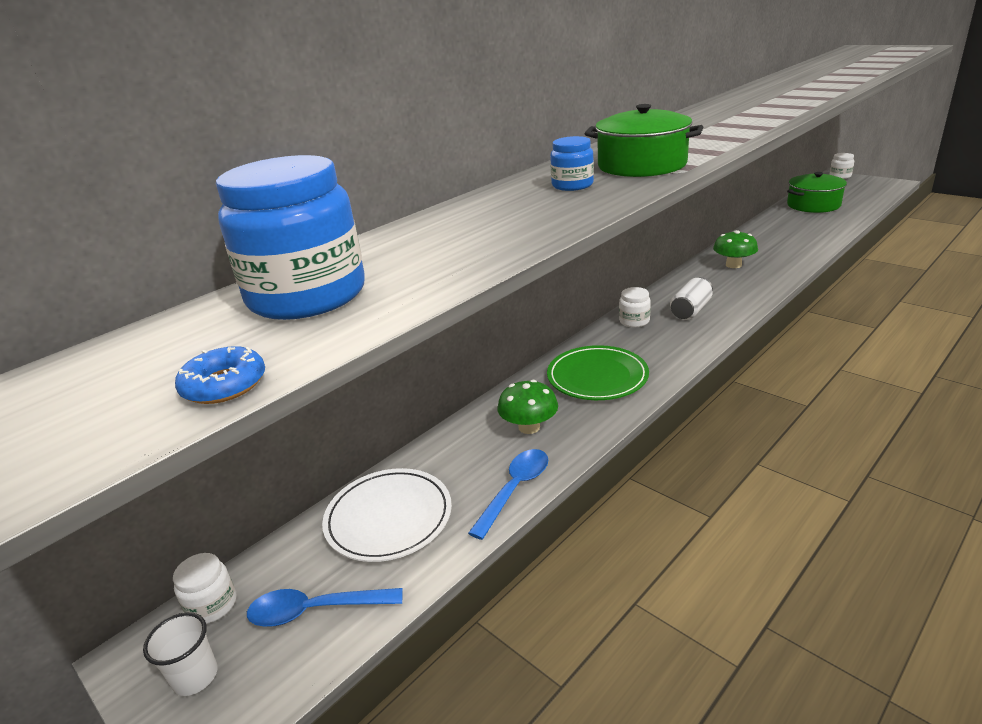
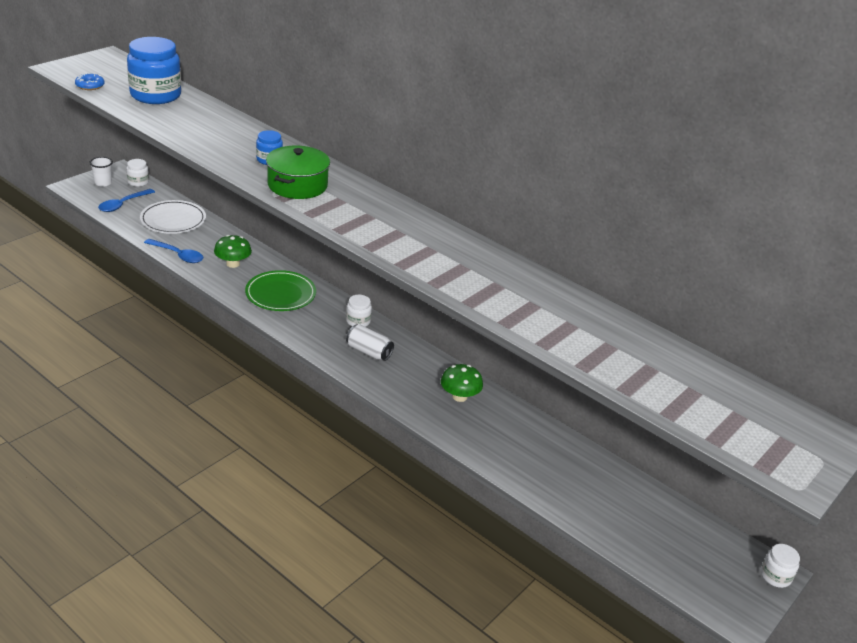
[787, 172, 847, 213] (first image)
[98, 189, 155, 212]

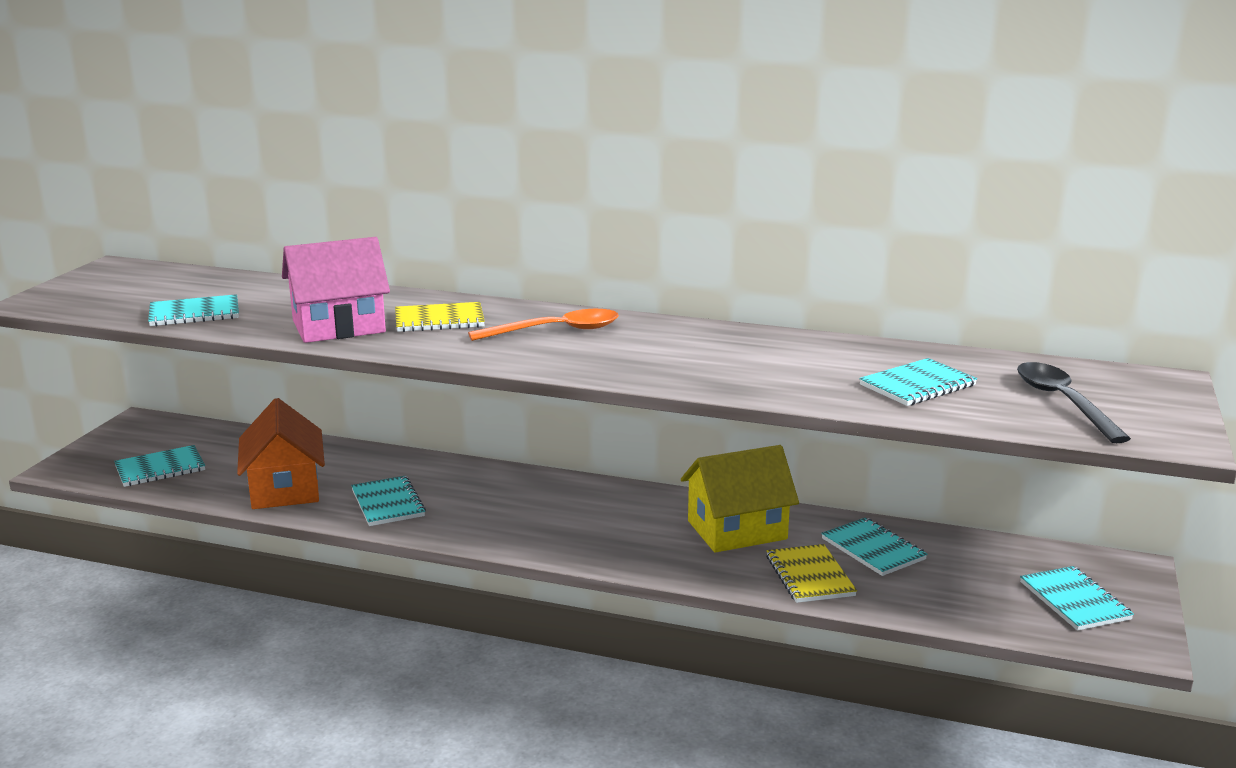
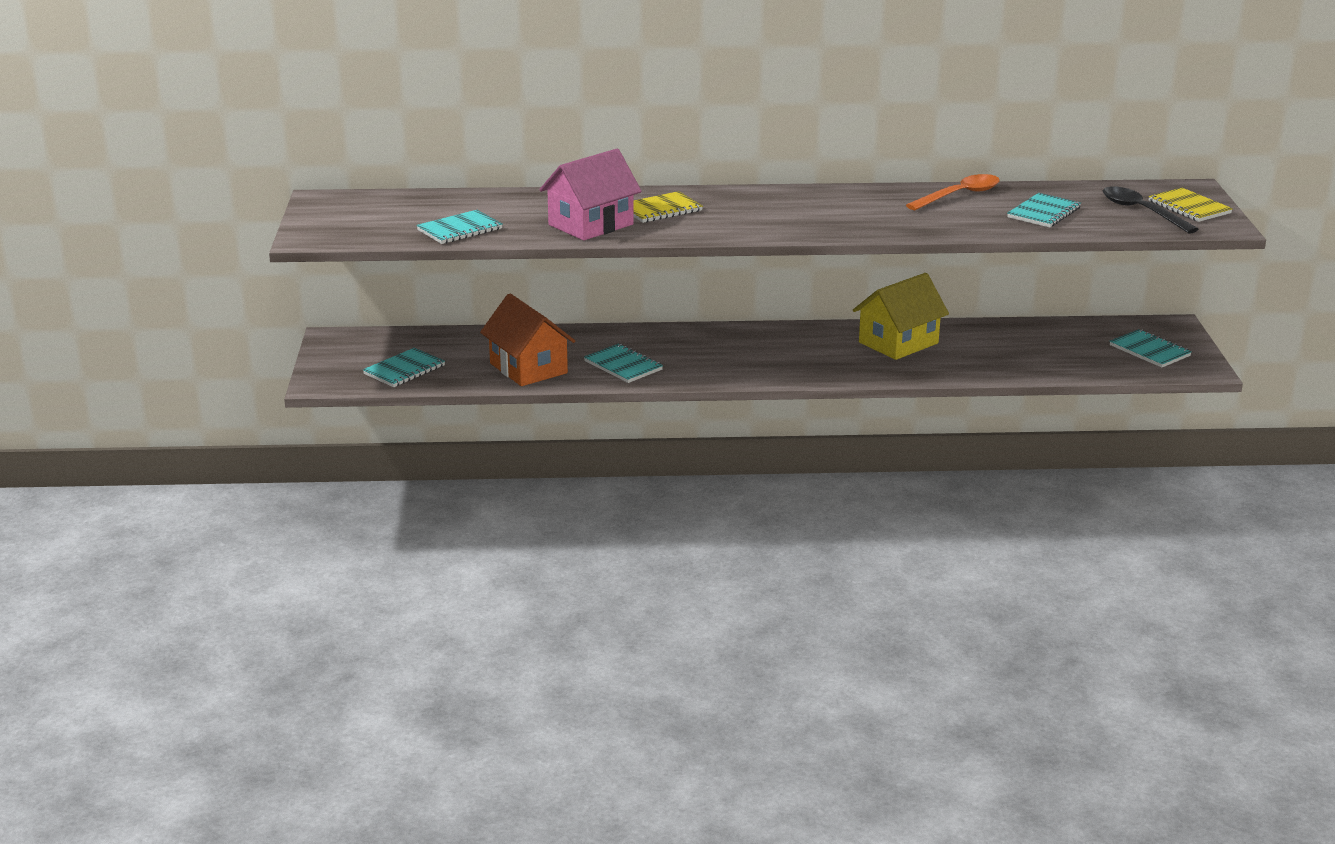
[821, 517, 927, 576] (first image)
[906, 174, 1000, 210]
[1148, 188, 1233, 222]

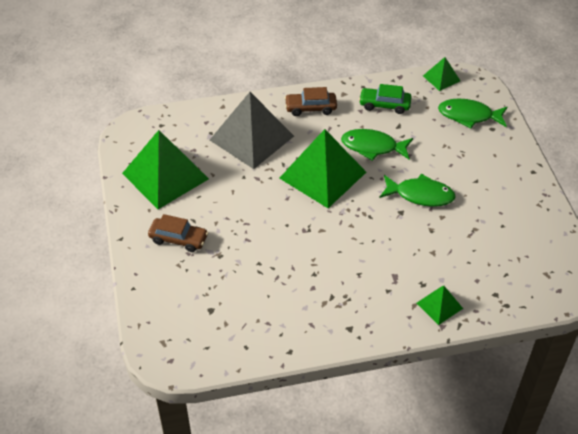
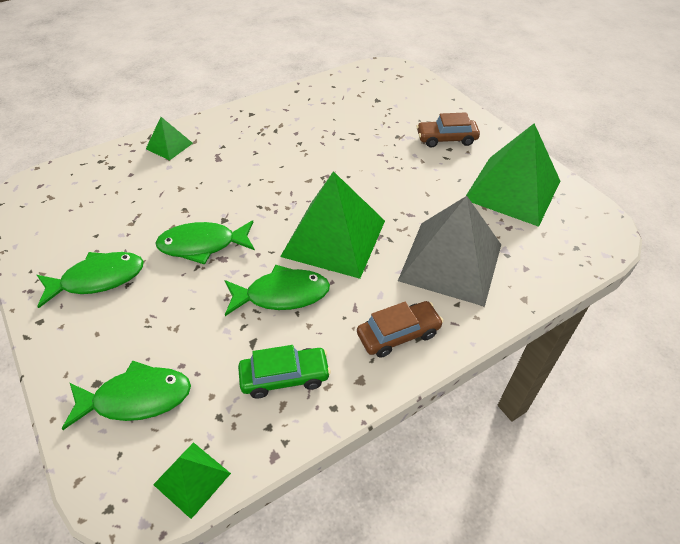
[37, 252, 144, 308]

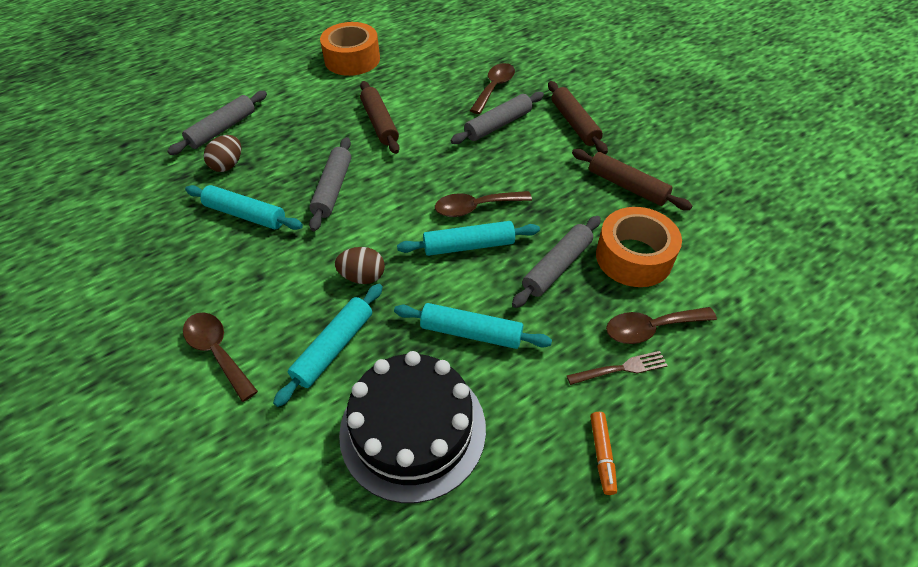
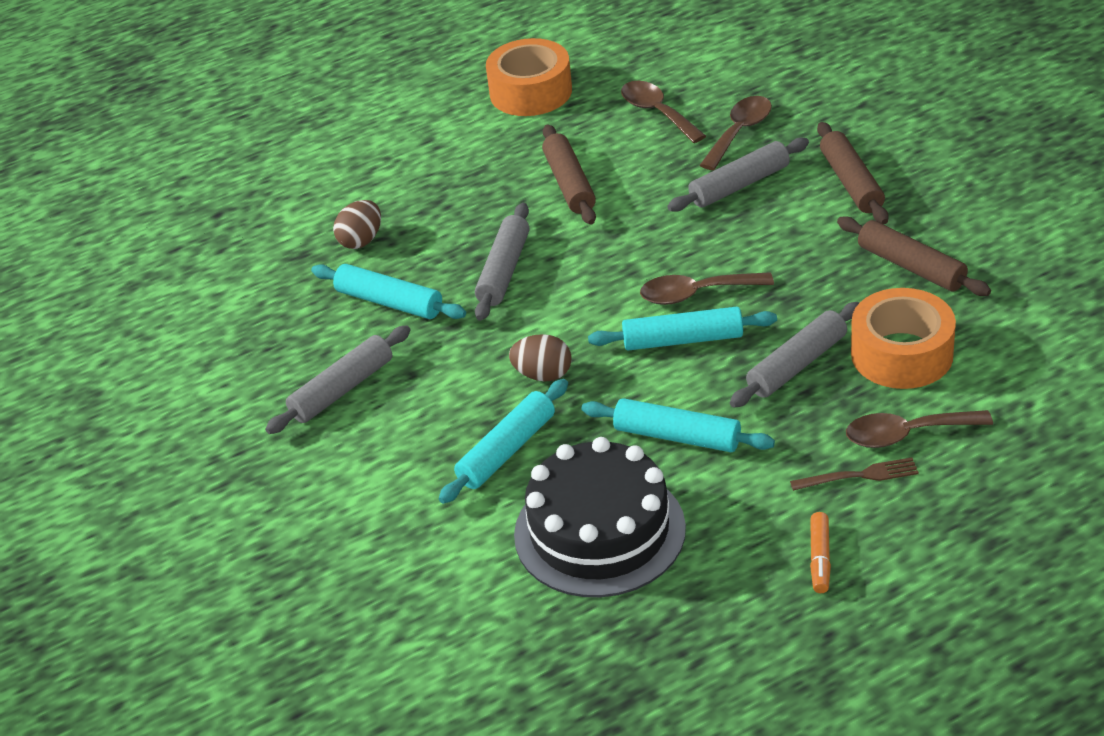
[265, 325, 411, 434]
[621, 81, 706, 143]

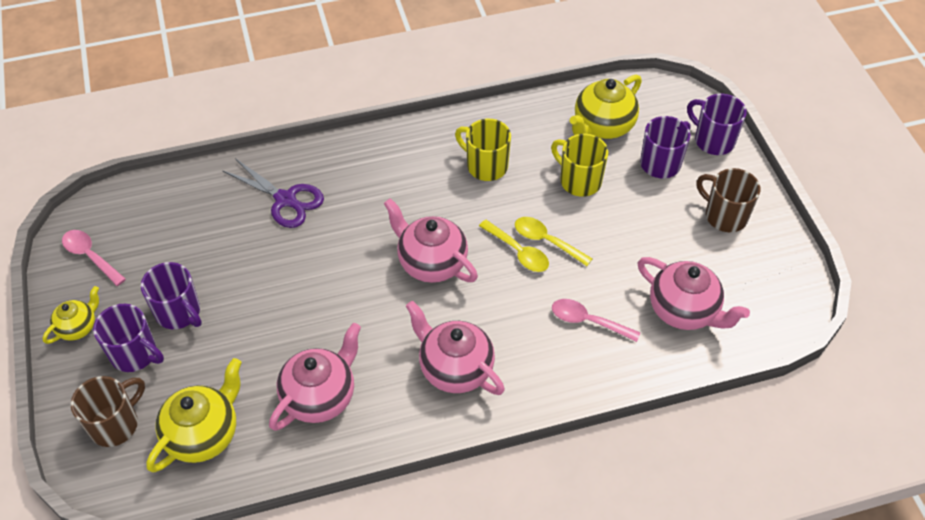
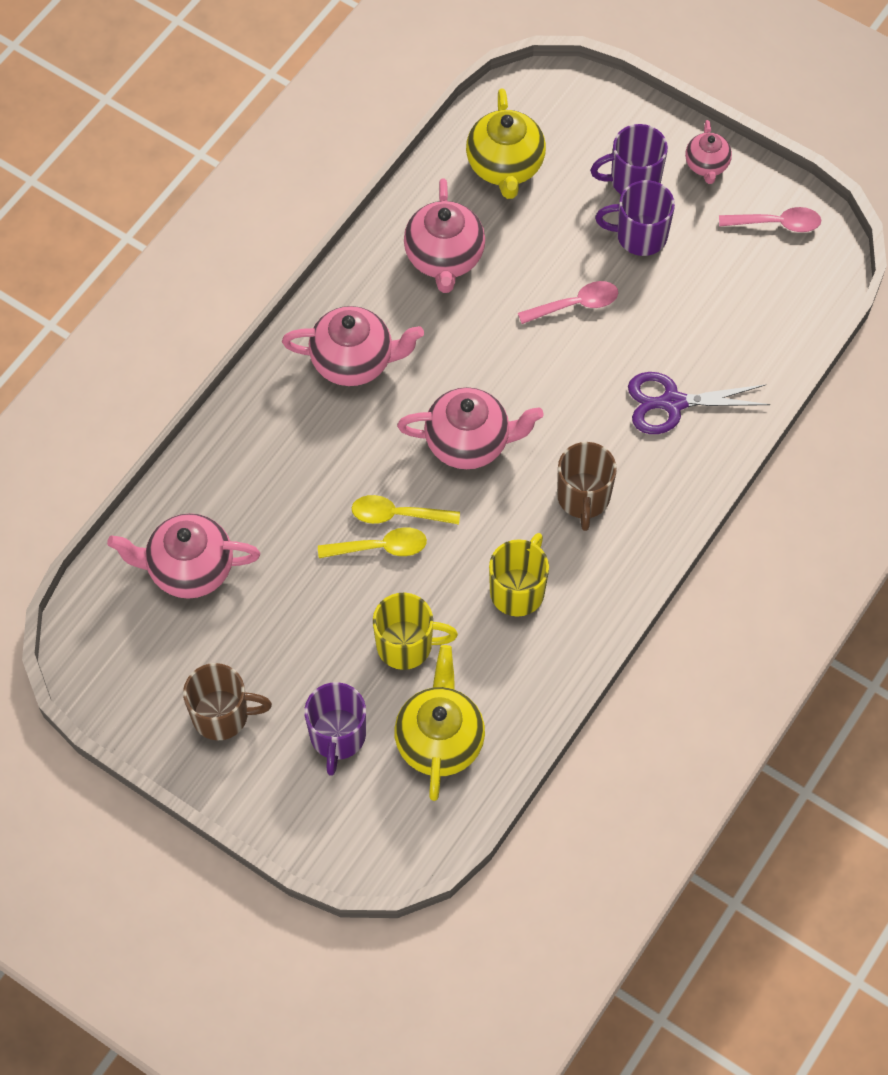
[687, 94, 747, 155] (first image)
[557, 442, 617, 531]
[518, 281, 618, 324]
[685, 120, 732, 184]
[489, 533, 549, 617]

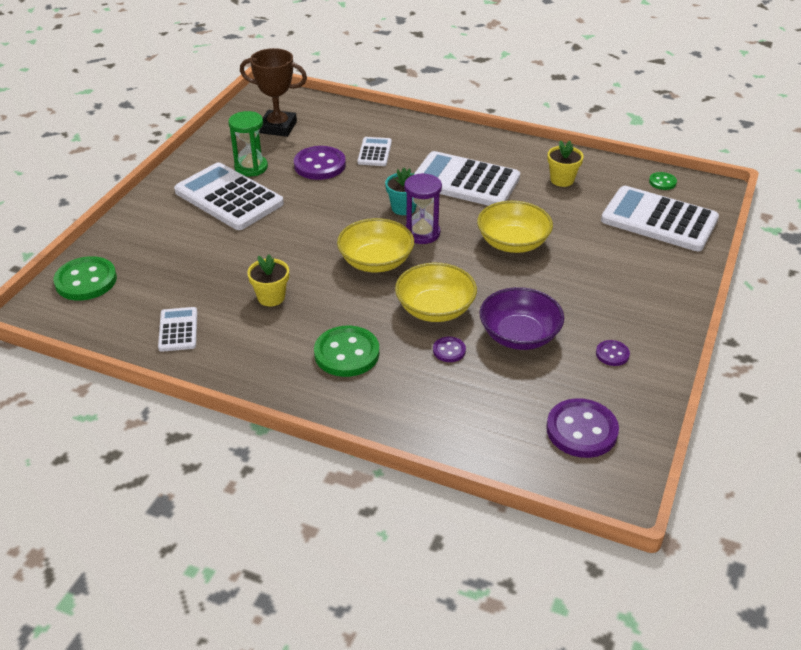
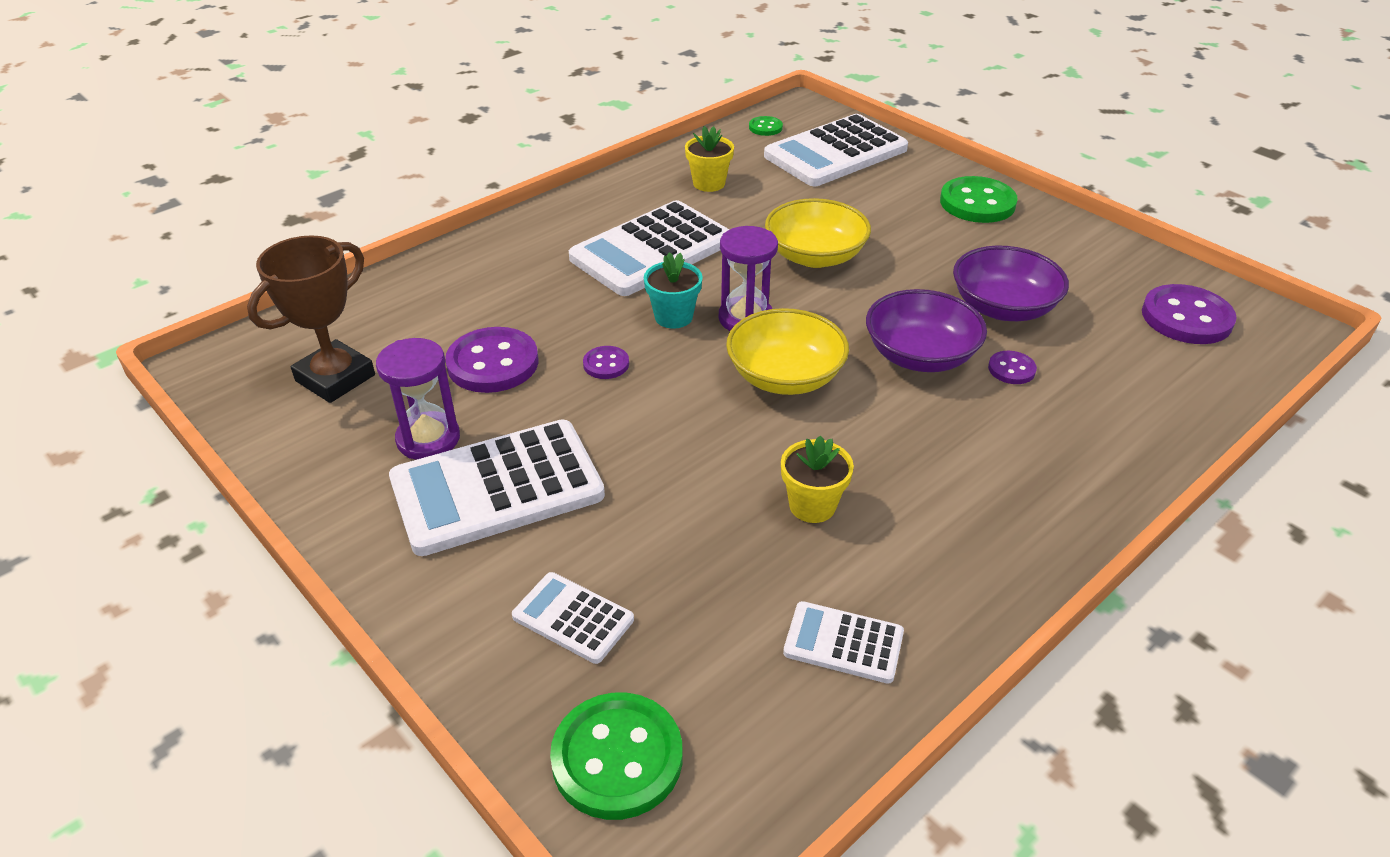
[940, 176, 1018, 223]
[512, 572, 634, 664]
[583, 346, 629, 379]
[376, 338, 460, 460]
[866, 289, 987, 372]

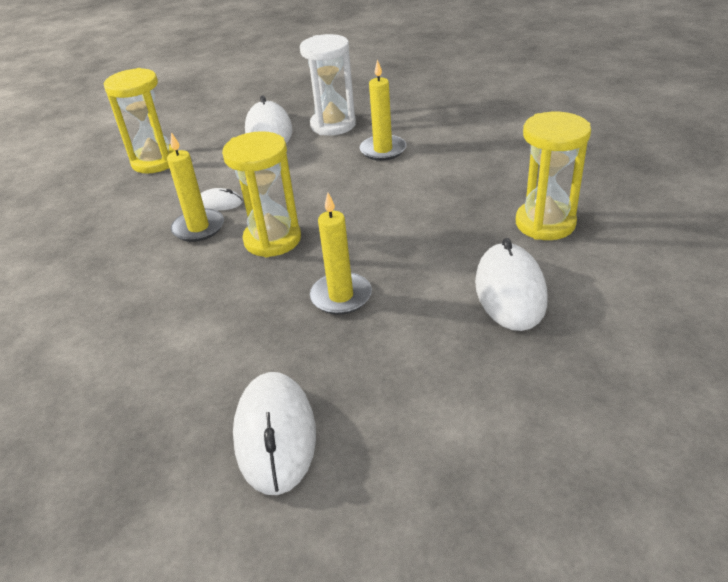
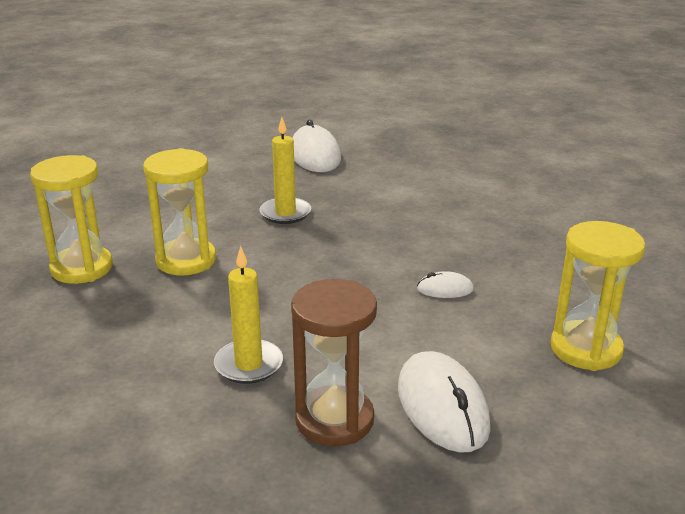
[167, 132, 224, 242] (first image)
[475, 238, 547, 331] (first image)
[143, 148, 216, 276]
[291, 279, 377, 446]

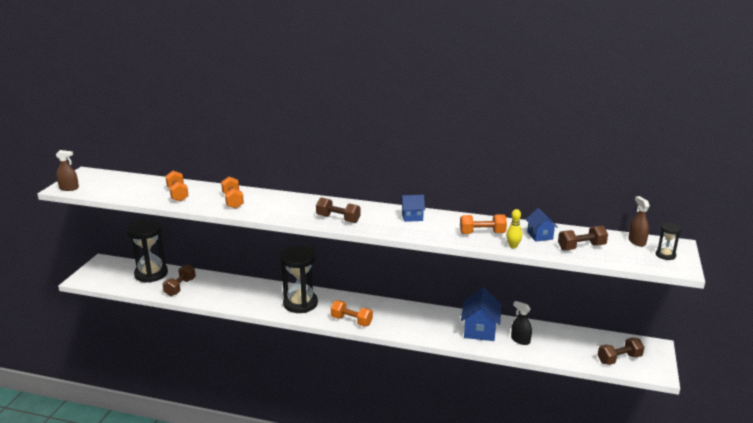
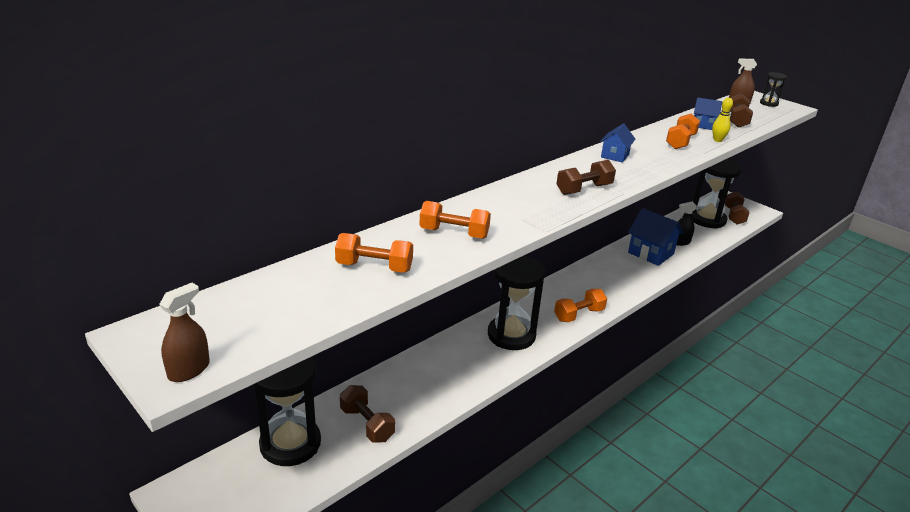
[692, 159, 742, 229]

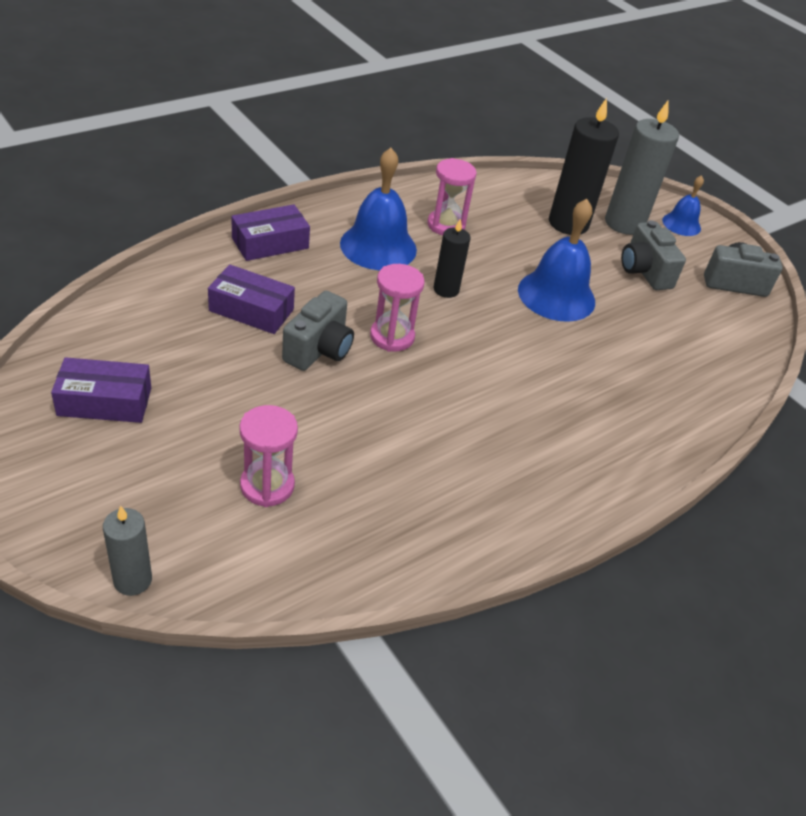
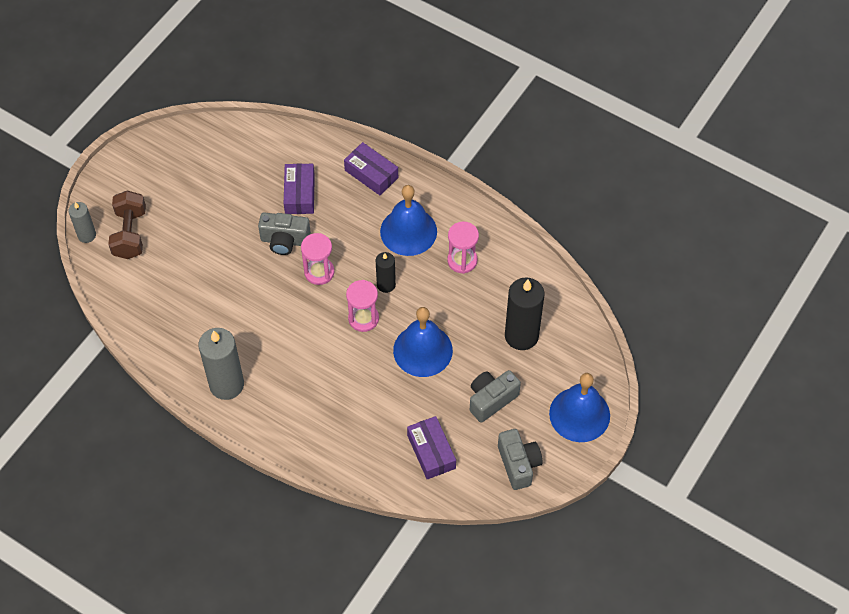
[108, 191, 146, 259]
[407, 416, 456, 479]
[346, 280, 379, 332]
[199, 328, 244, 400]
[549, 373, 610, 442]

